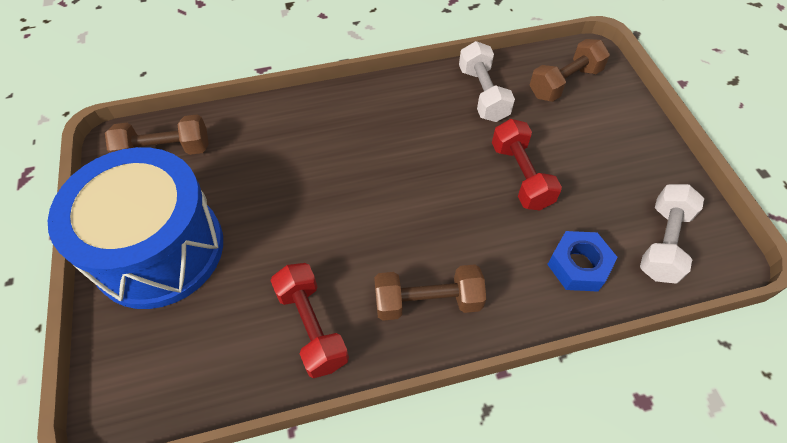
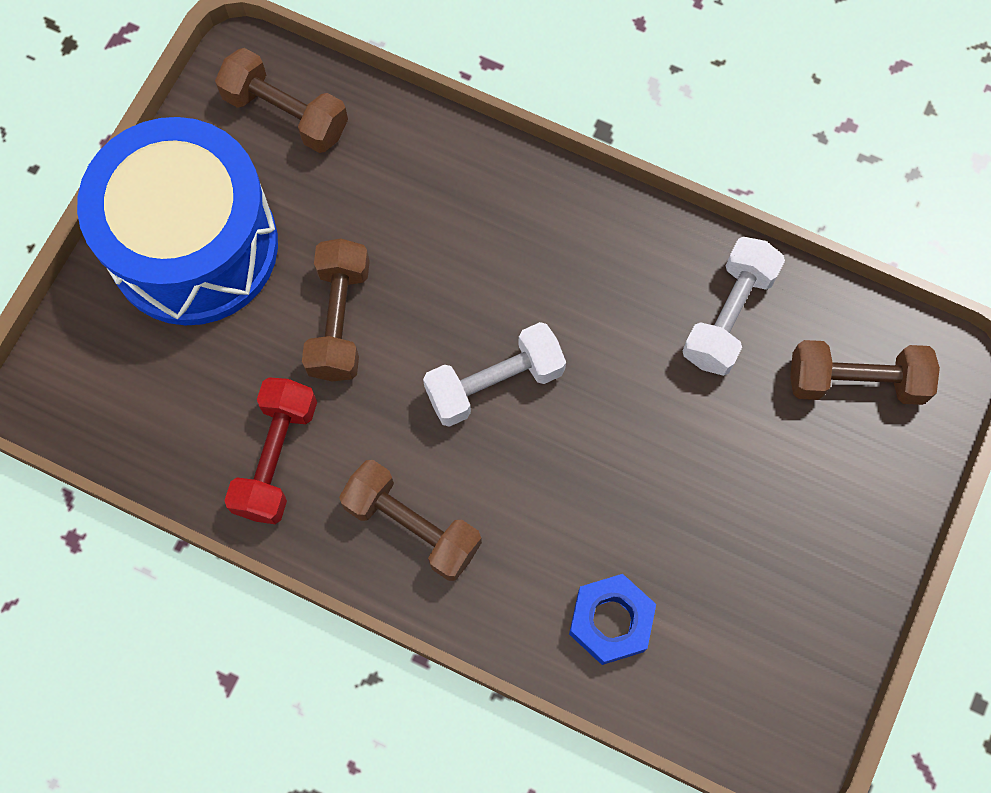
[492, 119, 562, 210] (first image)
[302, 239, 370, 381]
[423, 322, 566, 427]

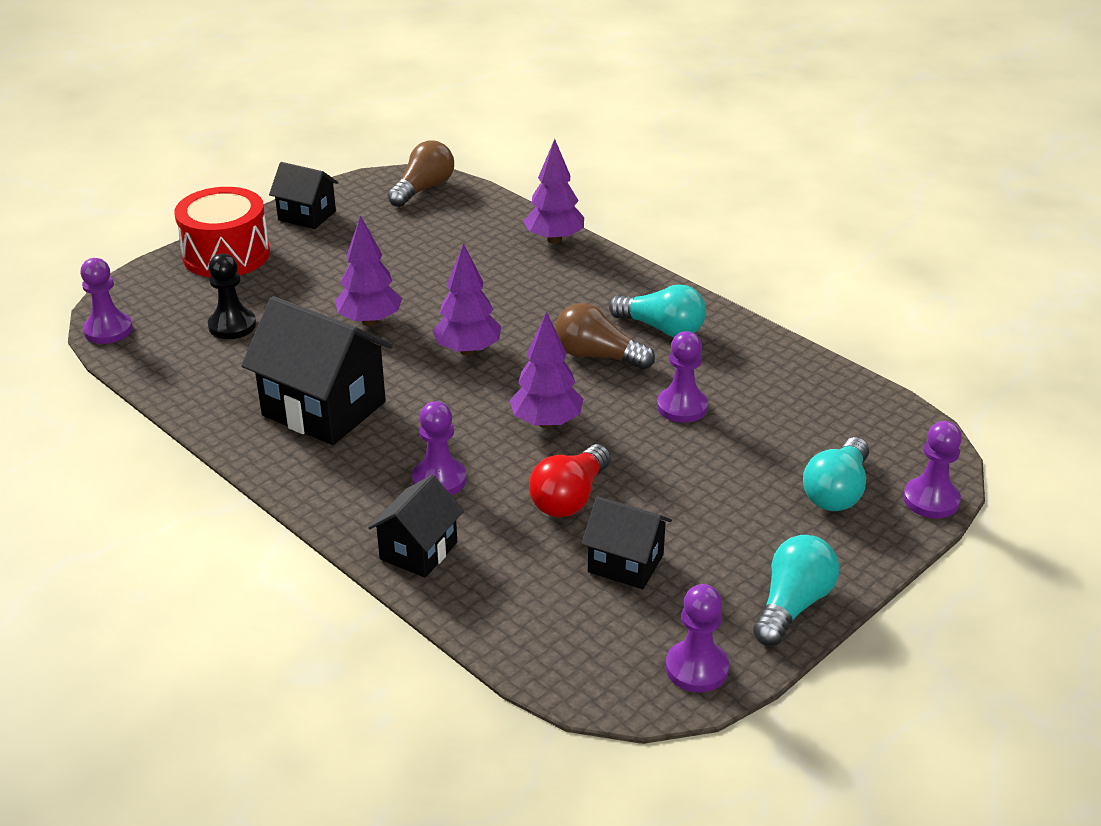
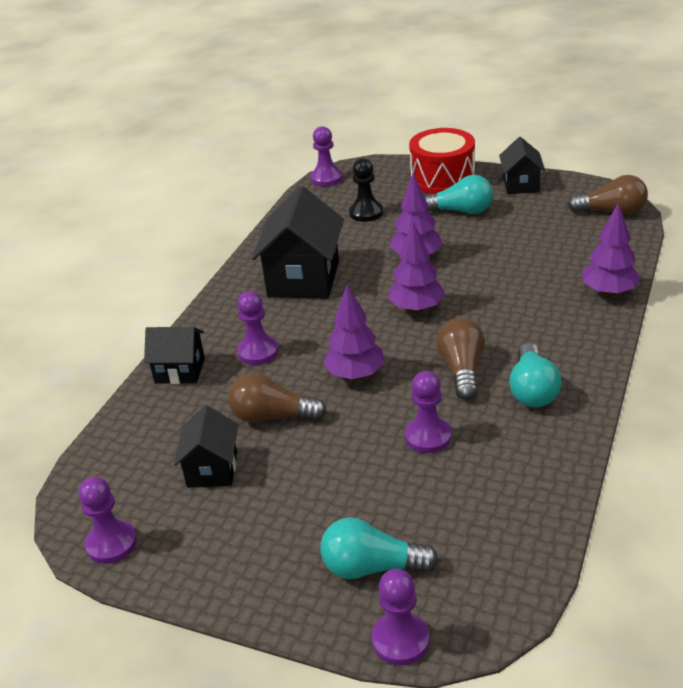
[424, 175, 493, 214]
[228, 373, 327, 423]

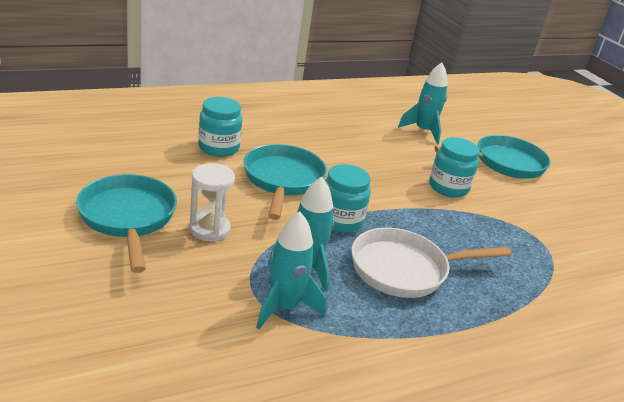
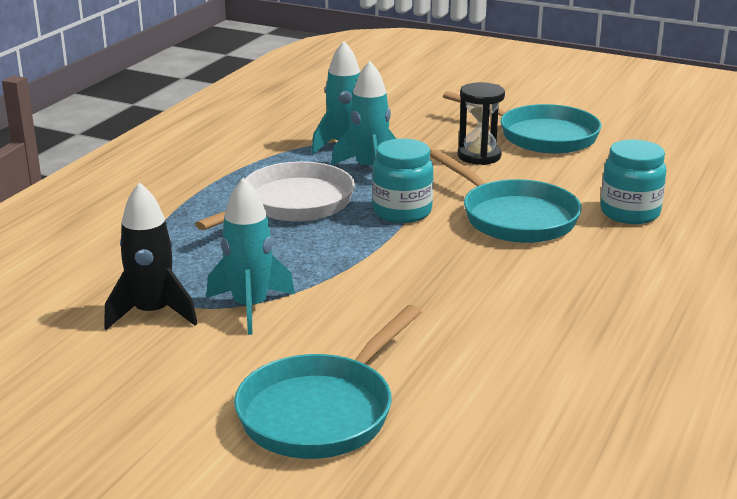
[429, 137, 480, 198] (first image)
[104, 182, 198, 330]
[206, 177, 295, 335]
[458, 82, 505, 165]

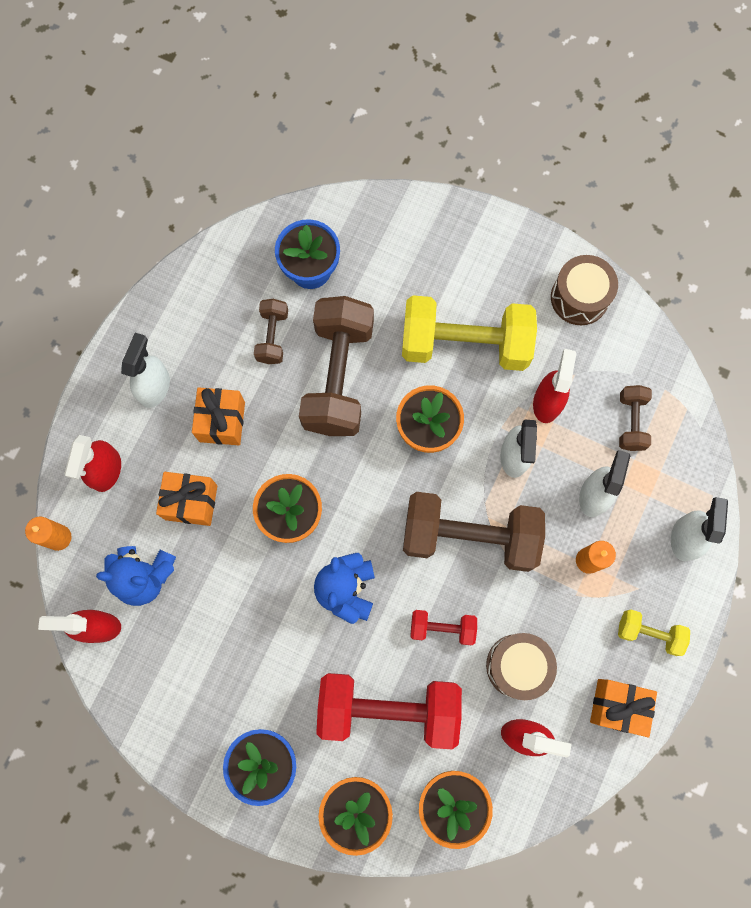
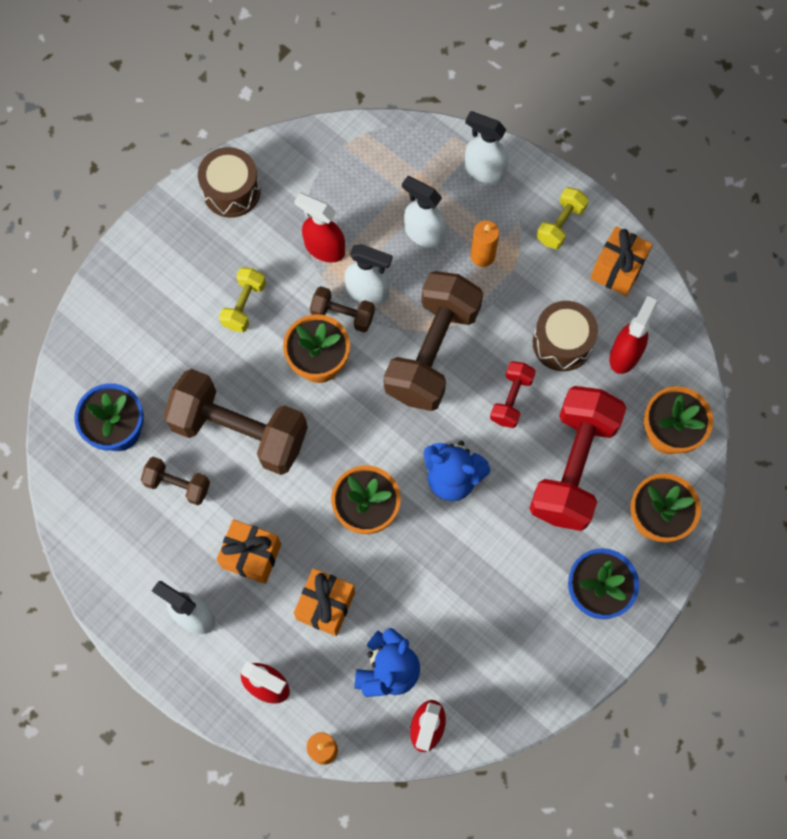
[310, 286, 375, 332]
[219, 267, 266, 332]

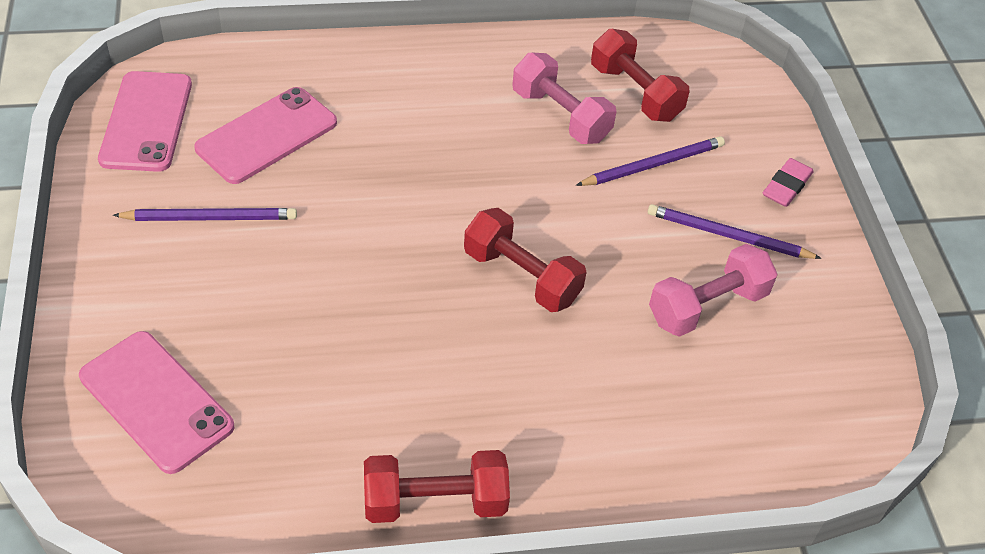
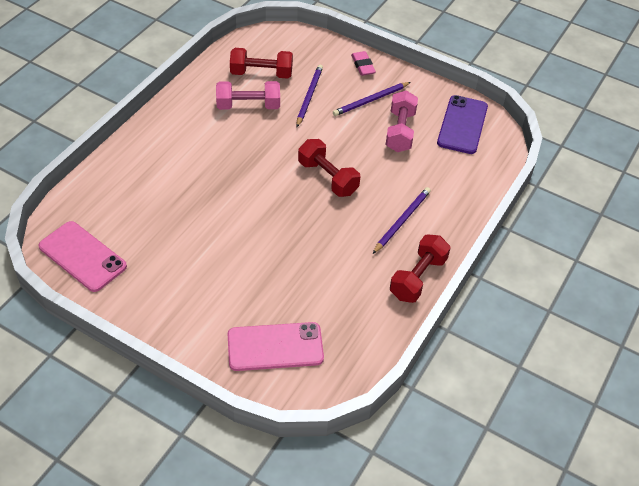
[194, 87, 337, 184] (first image)
[437, 95, 488, 154]
[373, 187, 431, 254]
[298, 139, 360, 197]

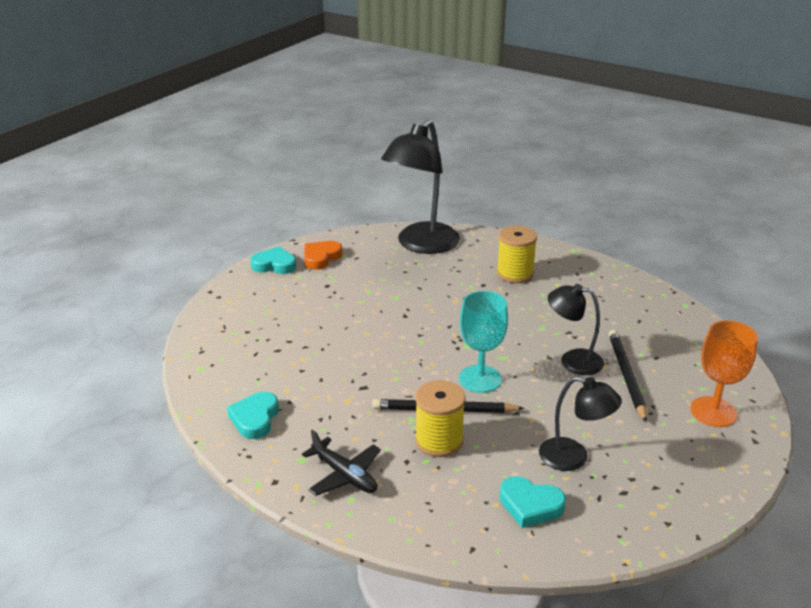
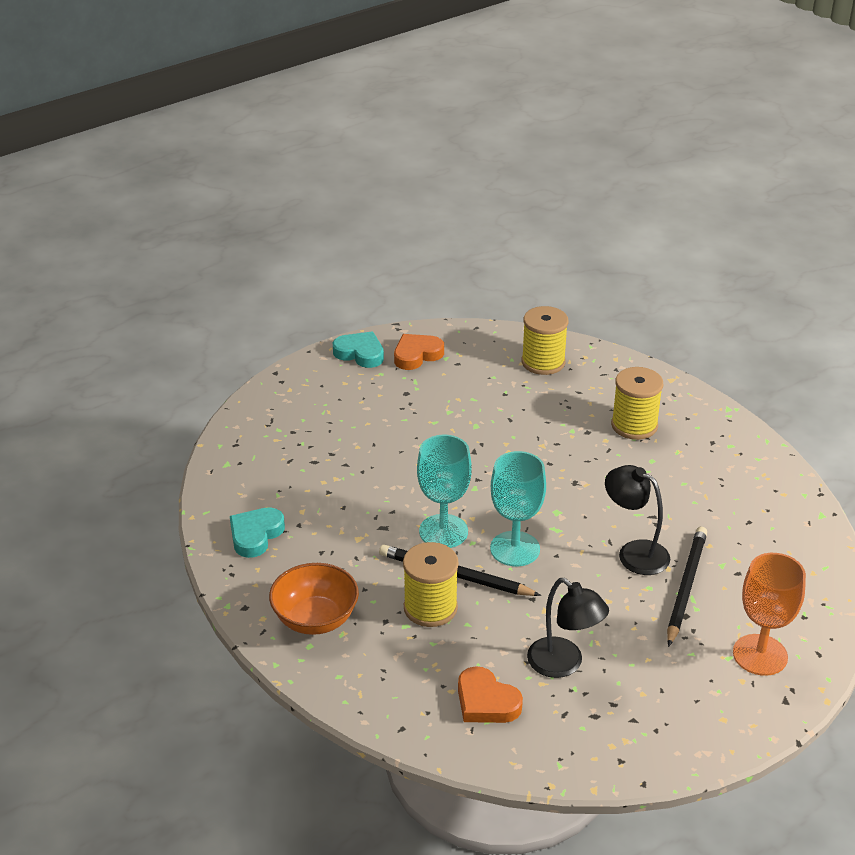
[417, 435, 472, 548]
[269, 563, 359, 635]
[522, 306, 568, 375]
[458, 666, 523, 723]

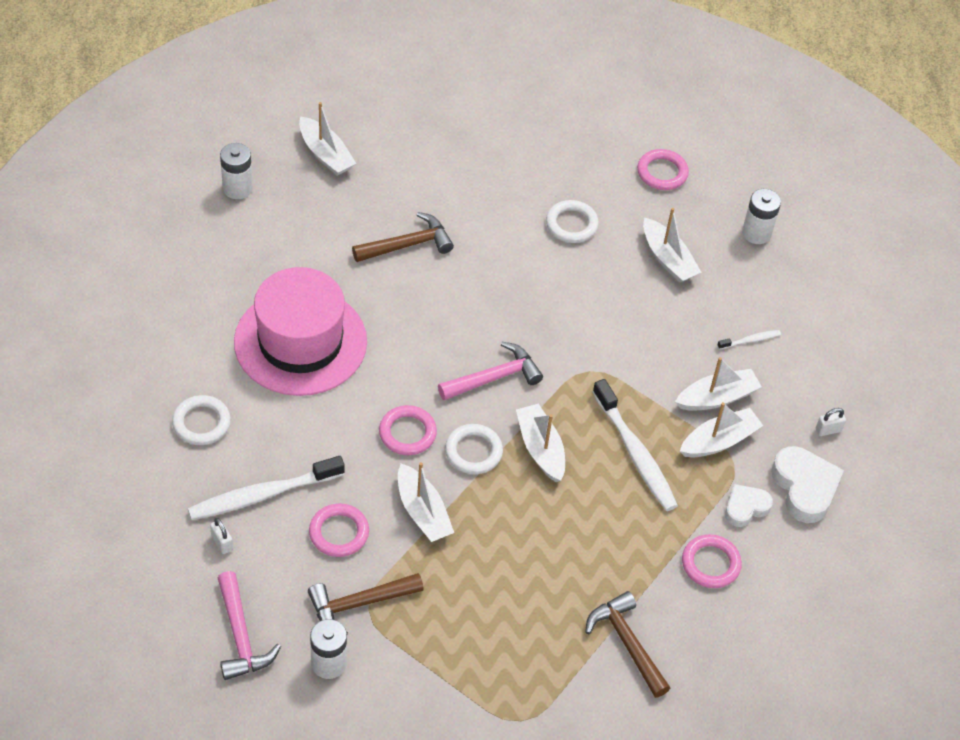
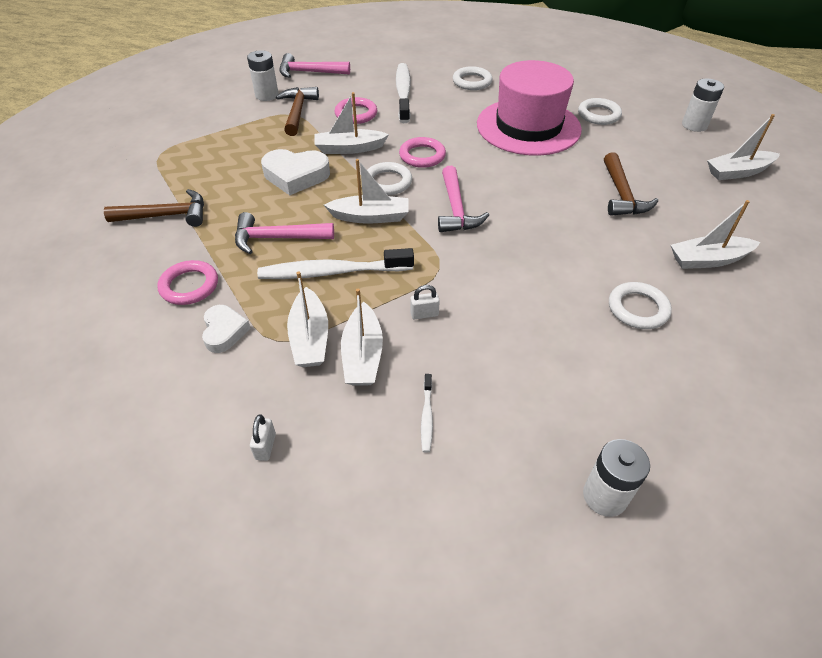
[637, 149, 689, 190] (first image)
[235, 212, 334, 254]
[578, 98, 622, 125]
[410, 285, 440, 319]
[671, 200, 760, 269]
[261, 149, 330, 195]

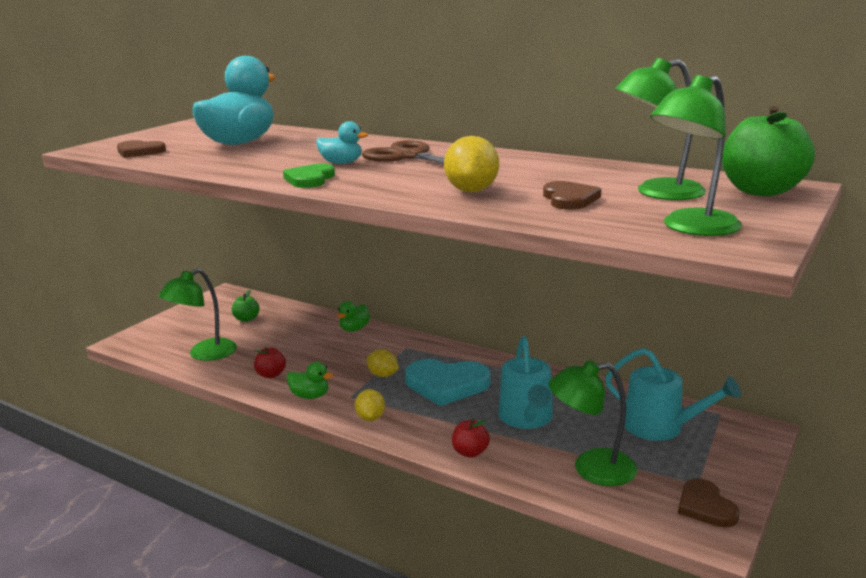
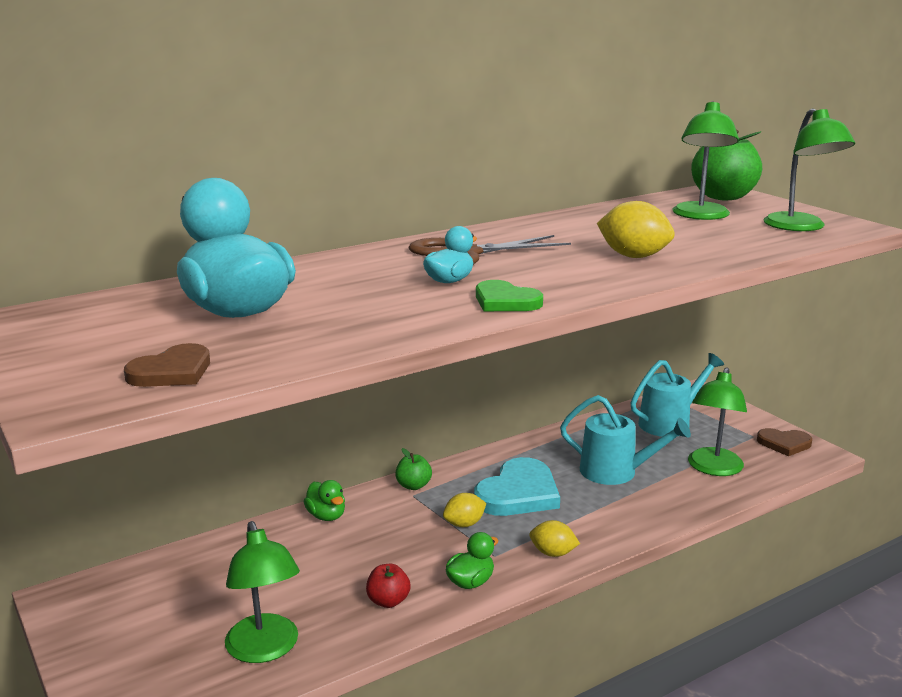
[452, 420, 490, 458] (first image)
[543, 181, 601, 210] (first image)
[395, 448, 432, 490]

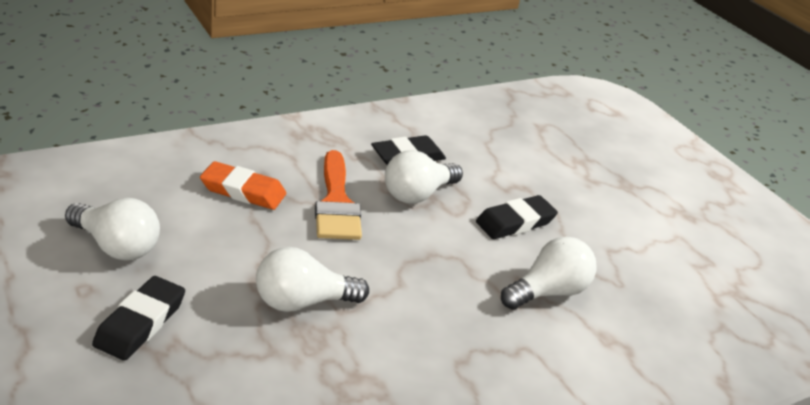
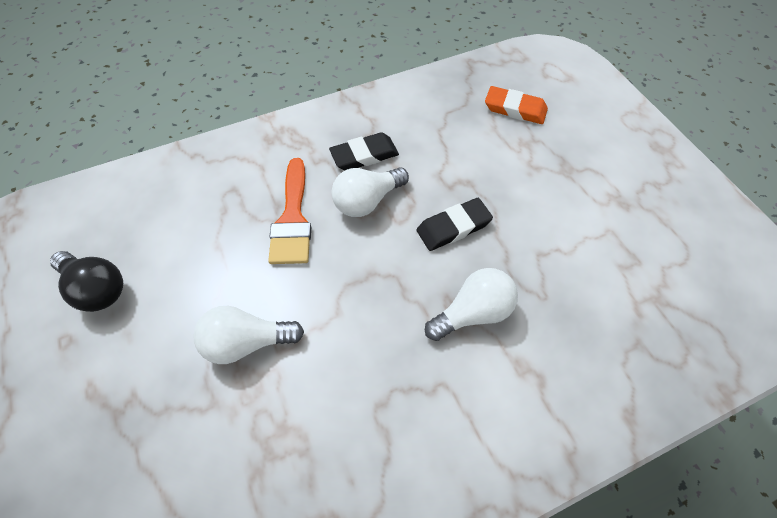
[92, 276, 185, 361] (first image)
[485, 86, 548, 124]
[50, 251, 123, 312]

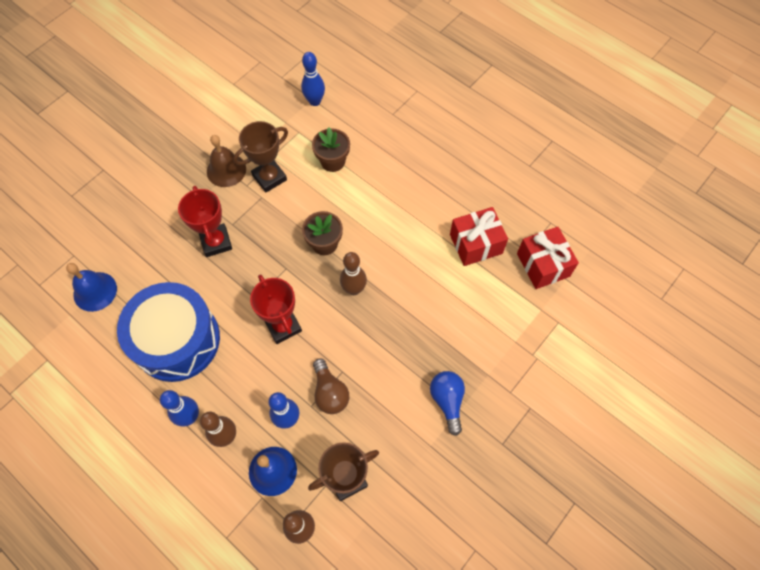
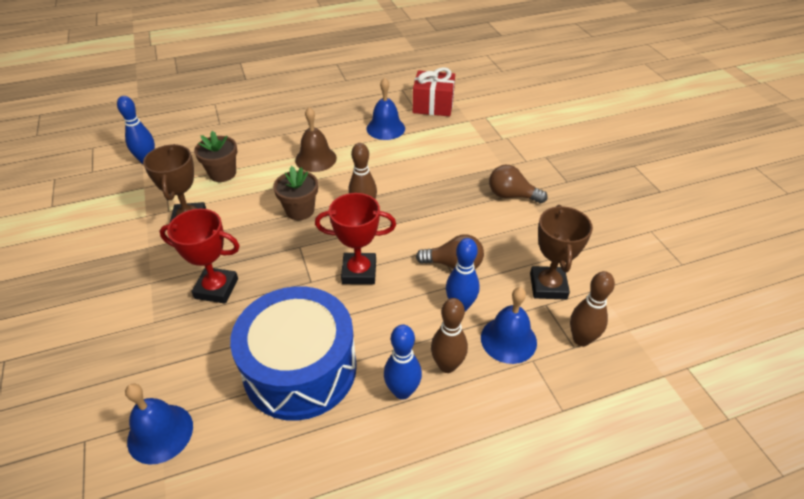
[295, 107, 337, 172]
[367, 77, 405, 140]
[489, 165, 548, 204]

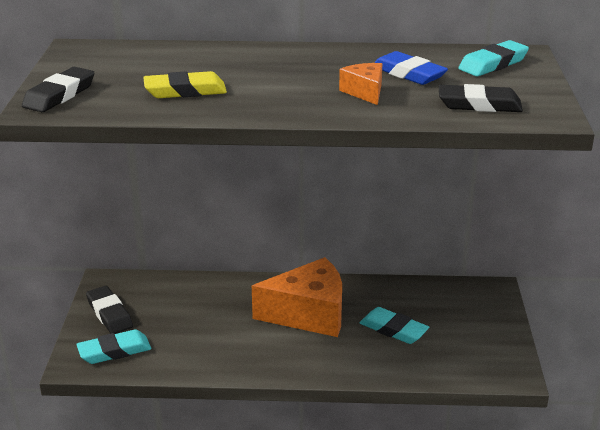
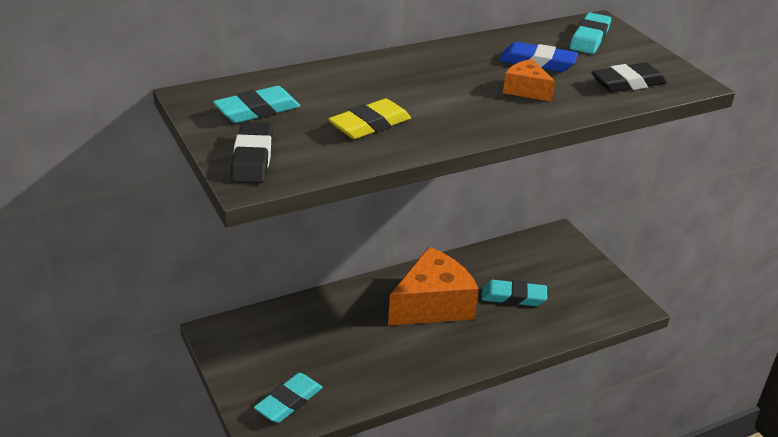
[86, 286, 133, 334] (first image)
[213, 86, 300, 123]

